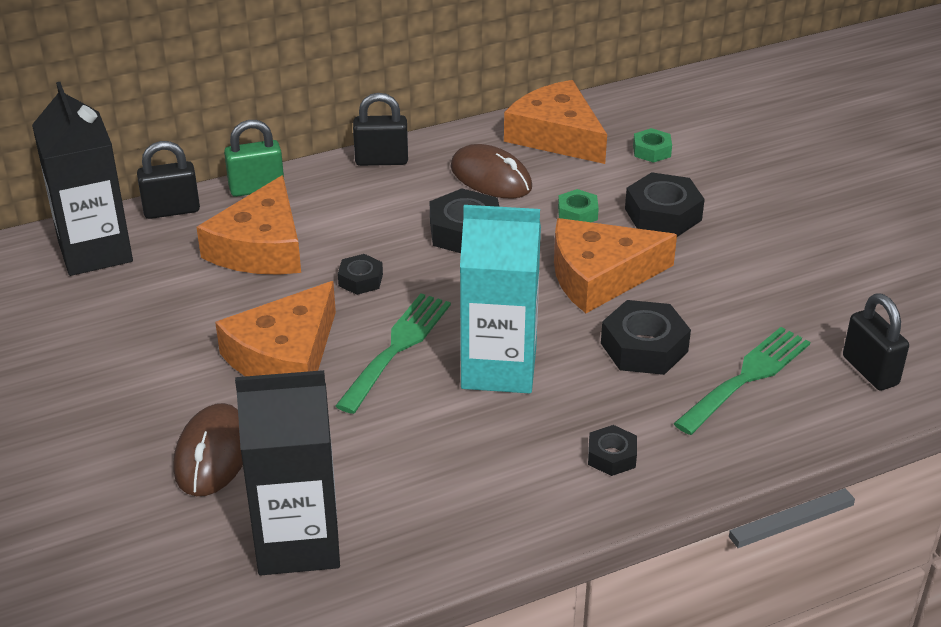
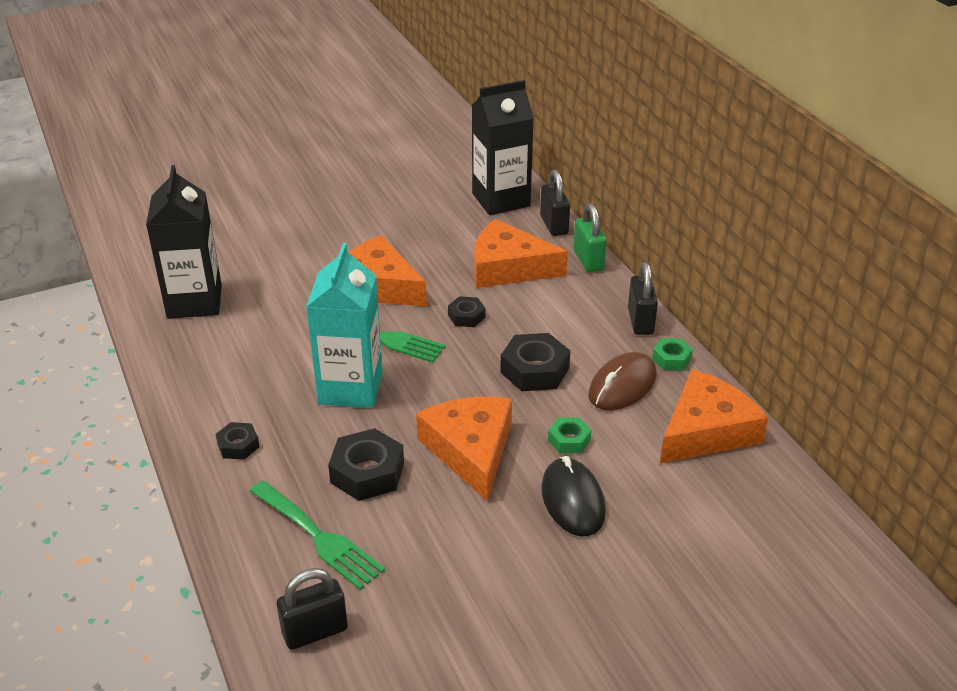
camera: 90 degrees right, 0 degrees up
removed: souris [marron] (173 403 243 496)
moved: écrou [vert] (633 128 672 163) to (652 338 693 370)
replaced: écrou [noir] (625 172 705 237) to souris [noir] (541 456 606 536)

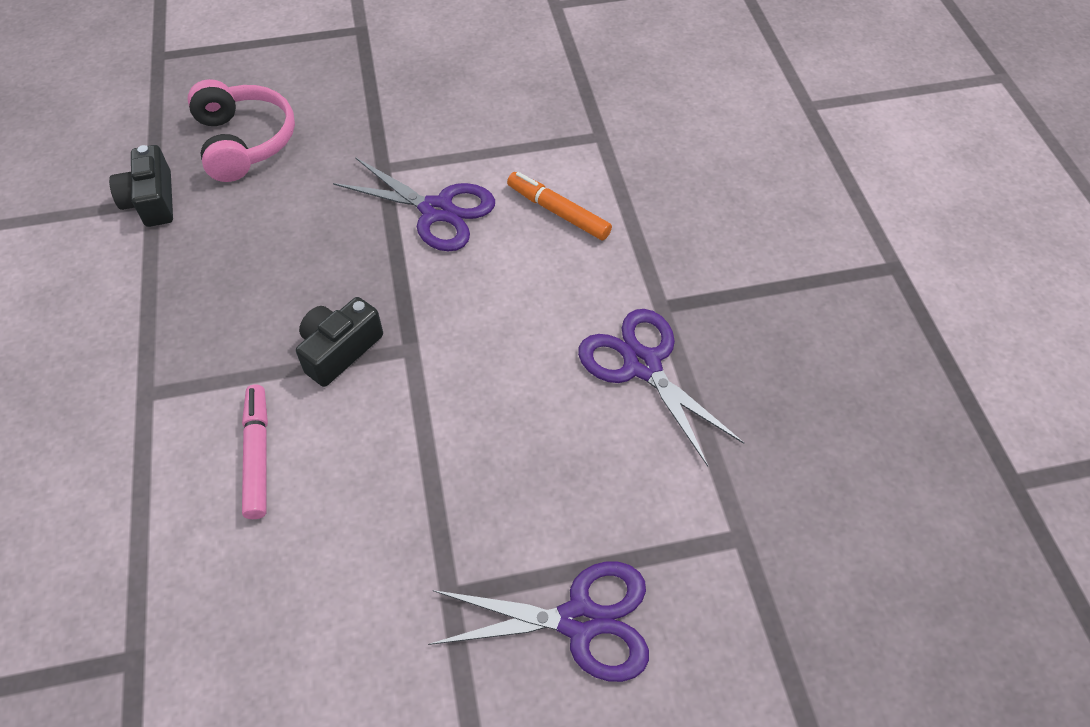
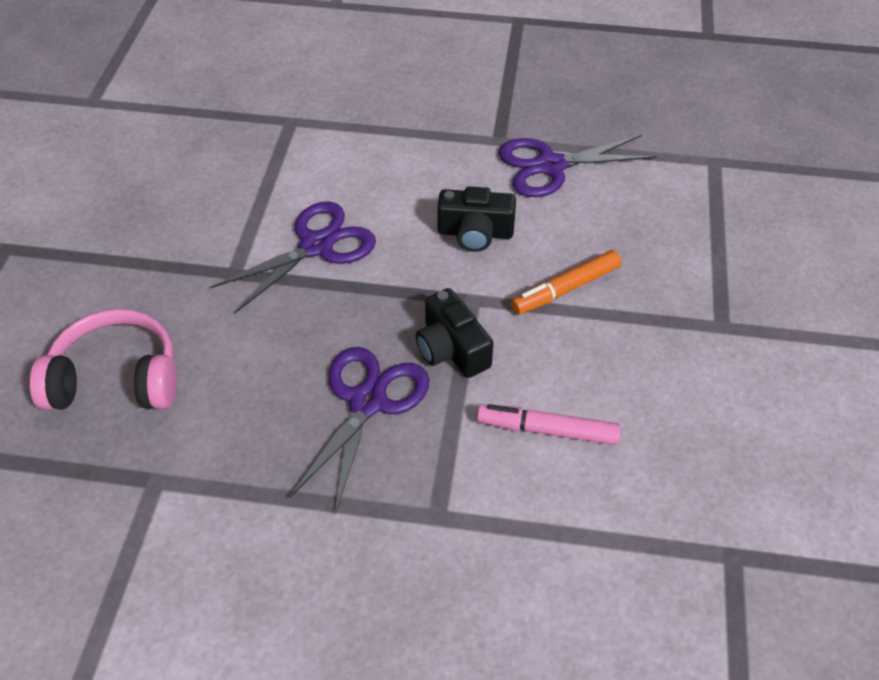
camera: 70 degrees left, 5 degrees down
moved: appareil photo [noir] (109 145 173 227) to (437 186 516 252); feutre [orange] (507 172 612 240) to (511 250 622 315); ciseaux [violet] (428 561 649 682) to (290 347 429 514)

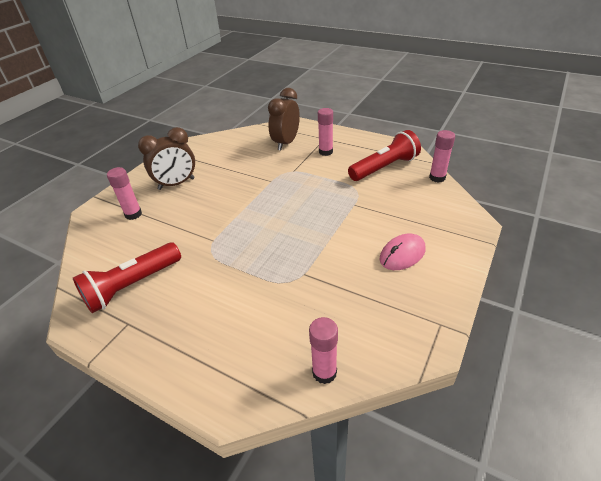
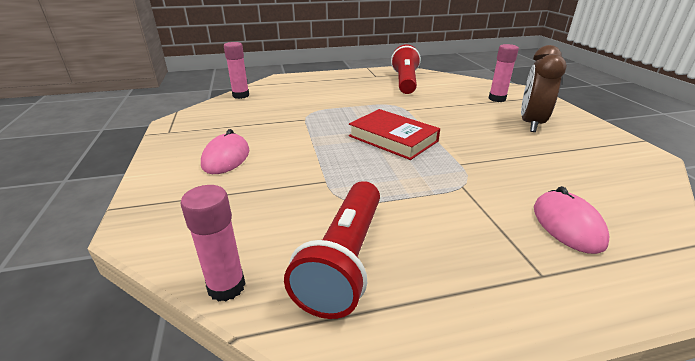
camera: 135 degrees right, 10 degrees down
removed: bâton de colle [rose] (318 108 333 156)
added: livre [rouge] (349 109 440 160)
replaced: réveil [marron] (268 88 300 150) to souris [rose] (534 186 609 254)

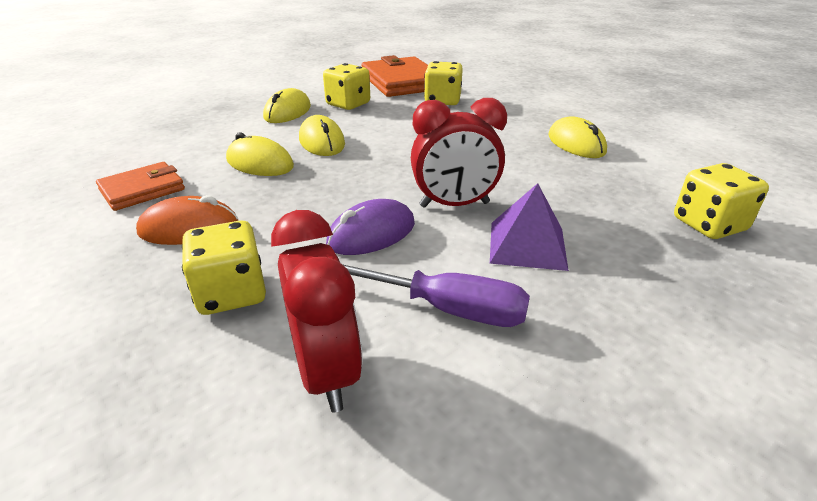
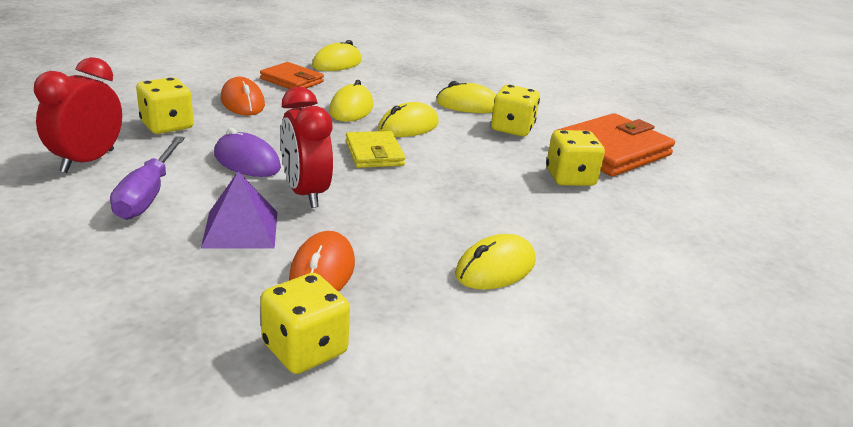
camera: 70 degrees right, 5 degrees down
added: souris [jaune] (312 40 362 71); portefeuille [jaune] (346 131 405 168); souris [orange] (289 231 355 292)
turned: réveil [rouge] (271 210 363 413) = (34 57 122 173) 150 degrees clockwise

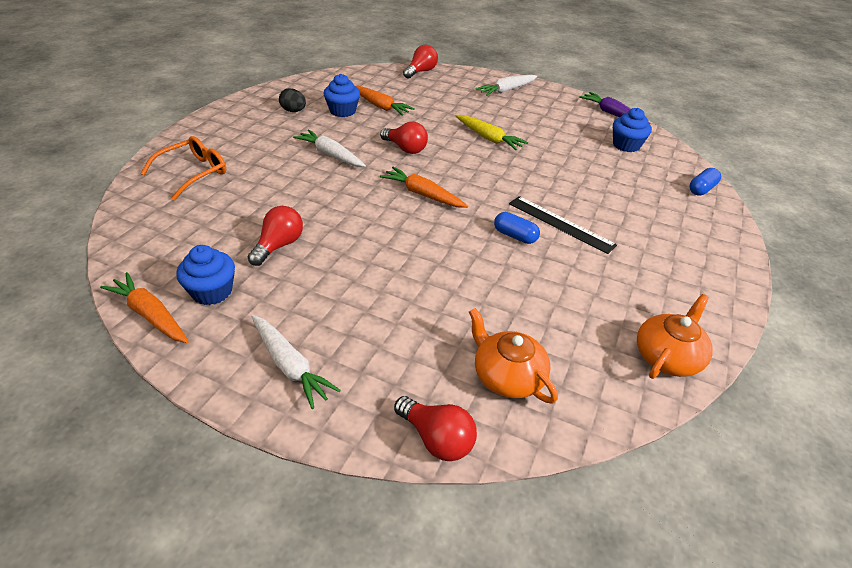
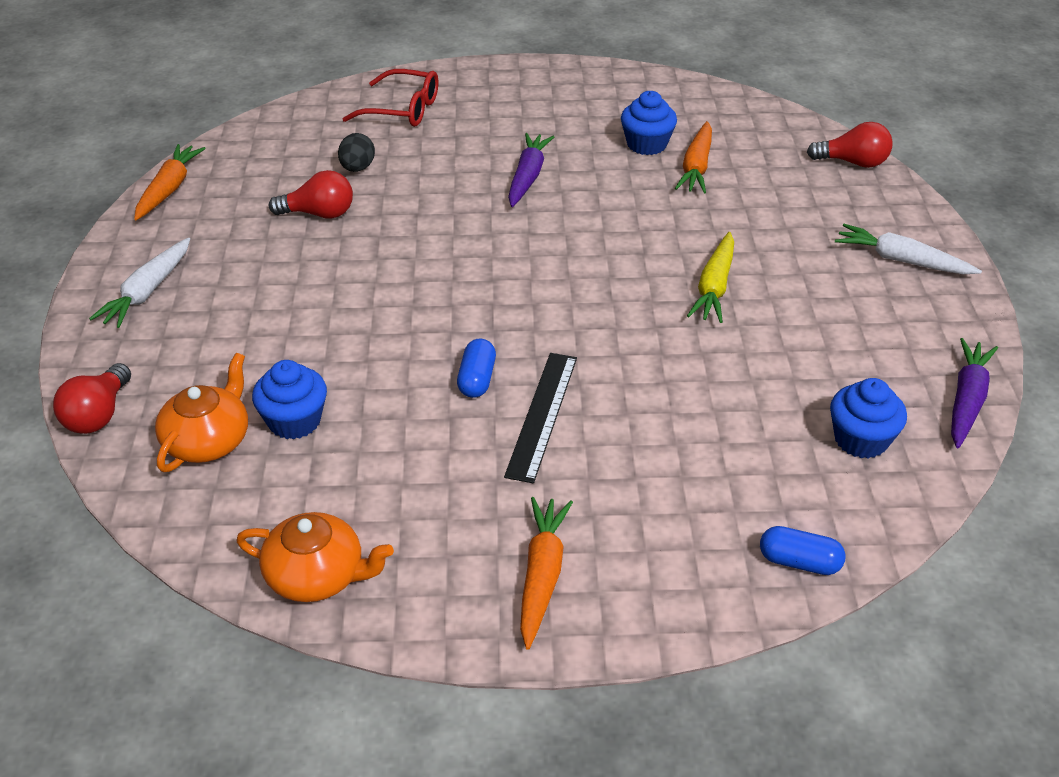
camera: 65 degrees right, 0 degrees up
removed: ampoule [rouge] (380 122 428 154)
moved: œuf [noir] (279 88 306 112) to (338 133 375 172); carotte [orange] (380 167 468 208) to (520 497 573 650); muffin [bleu] (176 245 235 305) to (252 360 327 440)
recoloured: carotte [blanc] (293 129 366 167) to carotte [violet] (508 133 554 207); lunettes [orange] (140 136 226 200) to lunettes [rouge] (342 69 438 127)

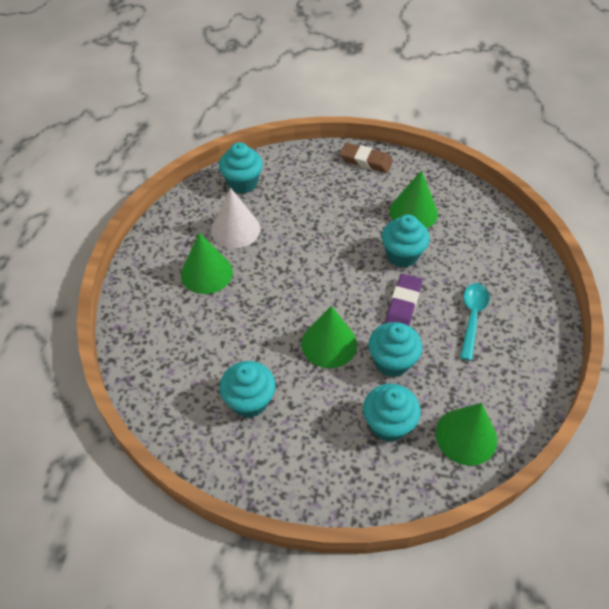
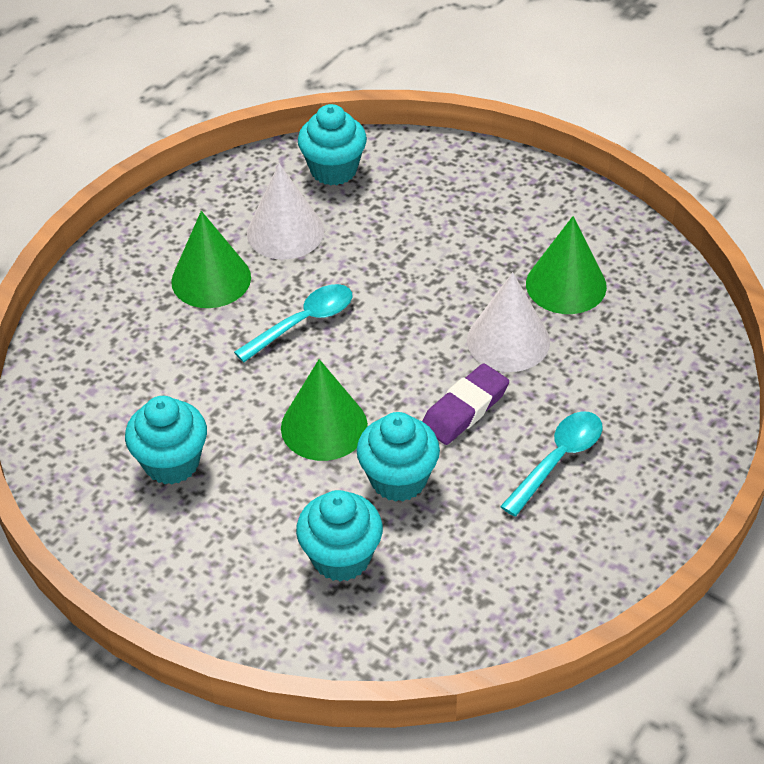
camera: 25 degrees right, 5 degrees down
removed: gomme [marron] (340 143 393 173); cône [vert] (436 403 497 466)
added: cuillère [turquoise] (234 284 352 363)
replaced: muffin [turquoise] (382 215 430 267) to cône [blanc] (467 272 550 372)

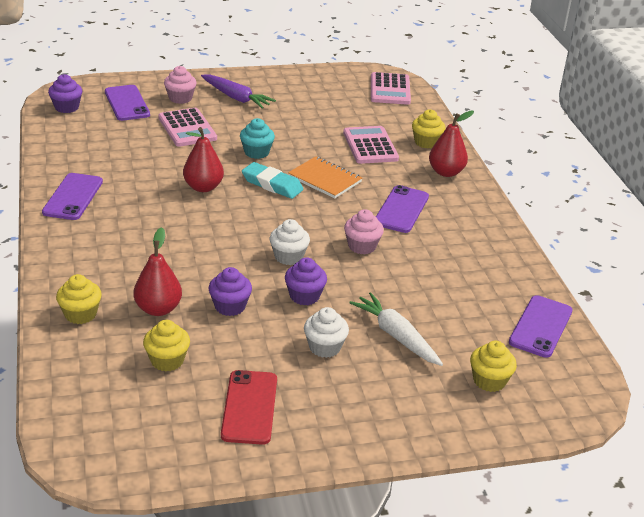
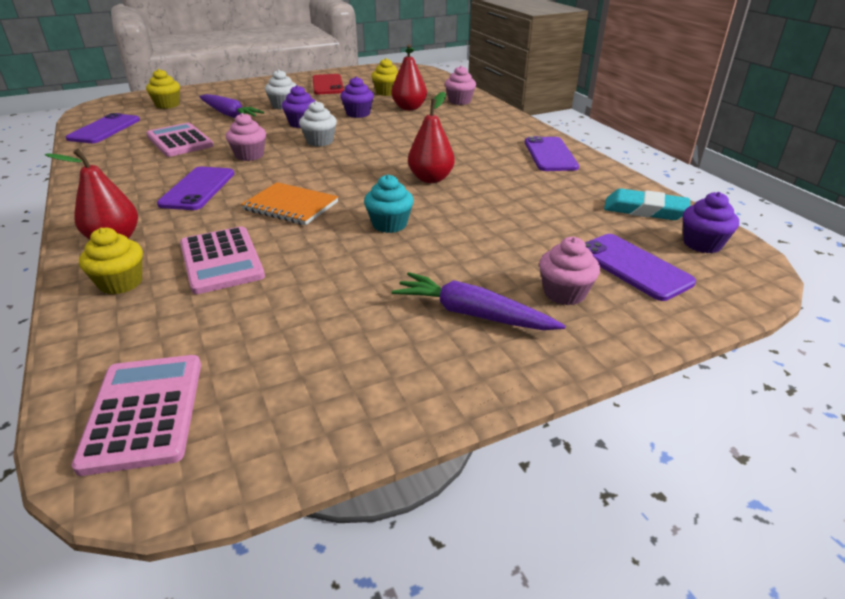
camera: 170 degrees right, 0 degrees up
moved: calculatrice [rose] (158 108 217 147) to (146 123 214 157); gomme [turquoise] (242 162 304 199) to (604 189 690 220)
recoloured: muffin [jaune] (56 274 102 324) to muffin [rose] (445 66 476 105); carotte [blanc] (349 292 443 366) to carotte [violet] (199 94 264 118)

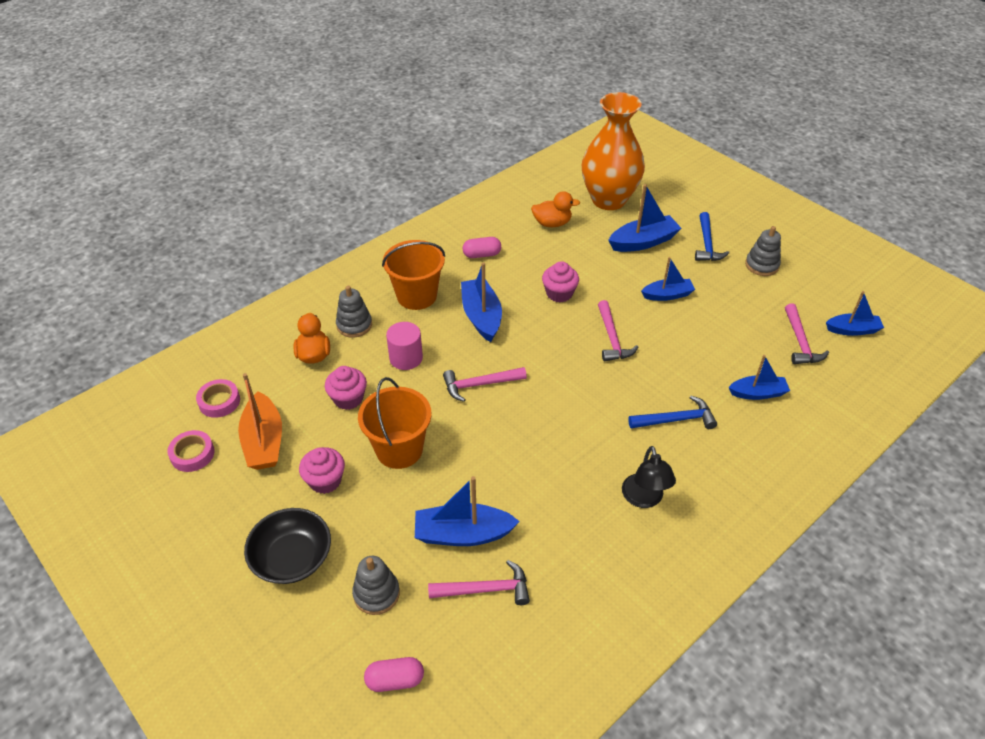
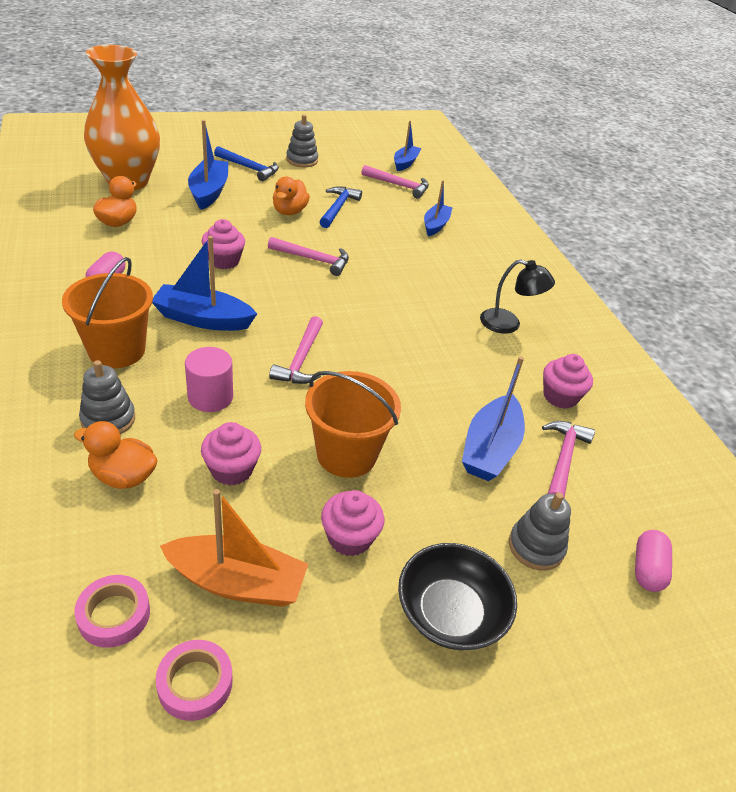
camera: 70 degrees left, 5 degrees down
added: muffin [rose] (543 354 593 409)
moved: marteau [bleu] (628 396 717 429) to (319 186 362 228)
replaced: bateau [bleu] (641 257 695 301) to canard [orange] (273 177 310 215)

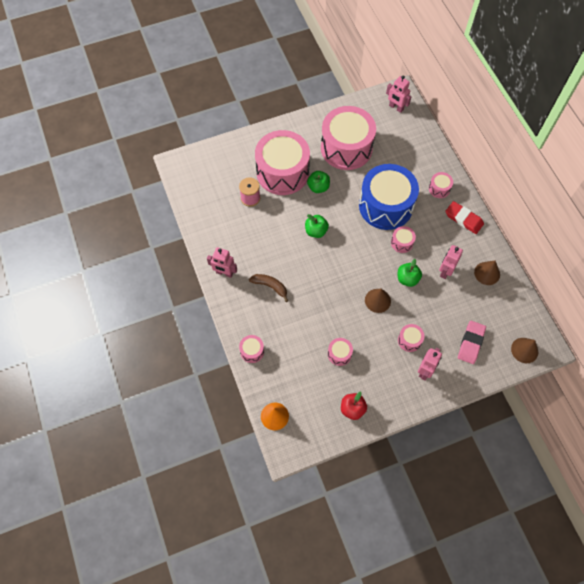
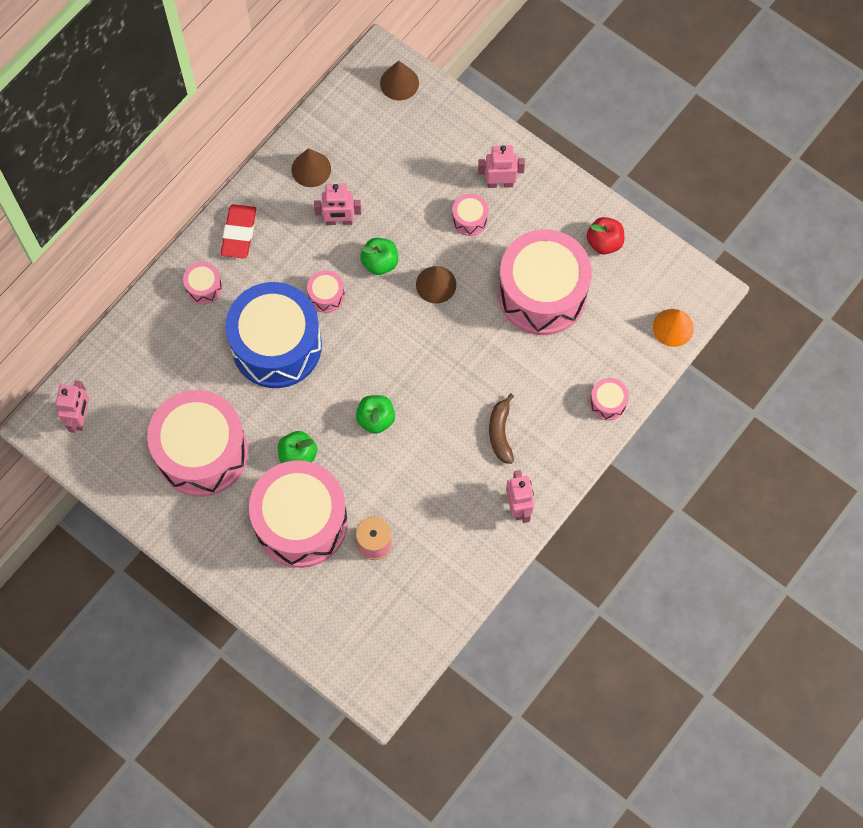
camera: 120 degrees left, 5 degrees up
removed: gomme [rose] (458 321 486 364)
resized: tambour [rose] (328 338 353 366) = (498 229 592 335) x2.47

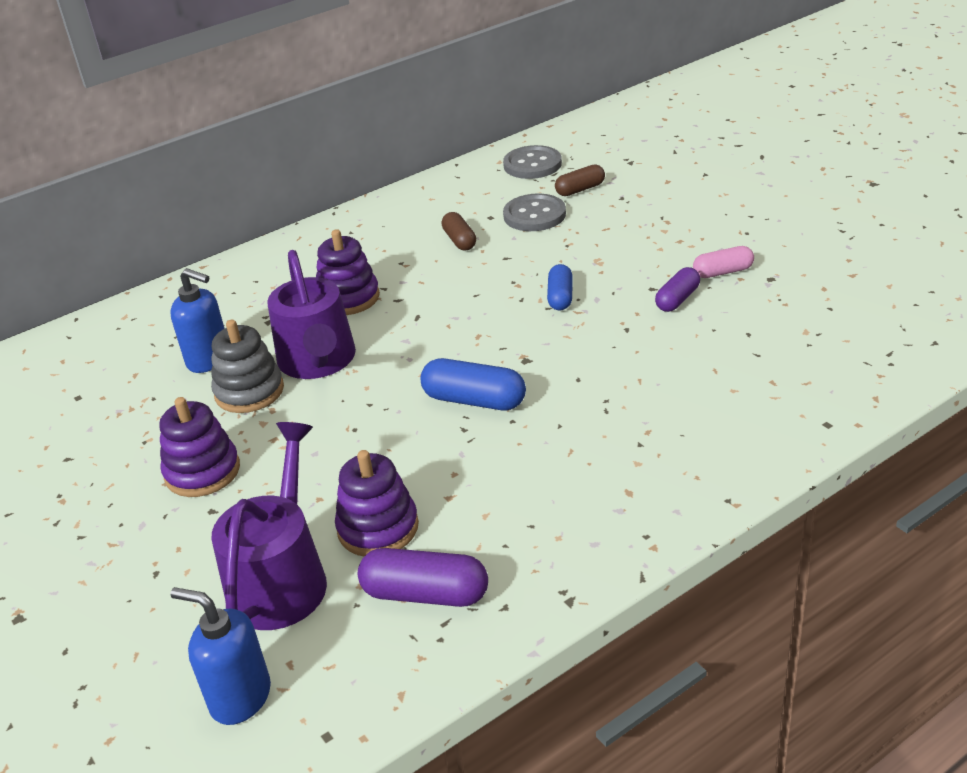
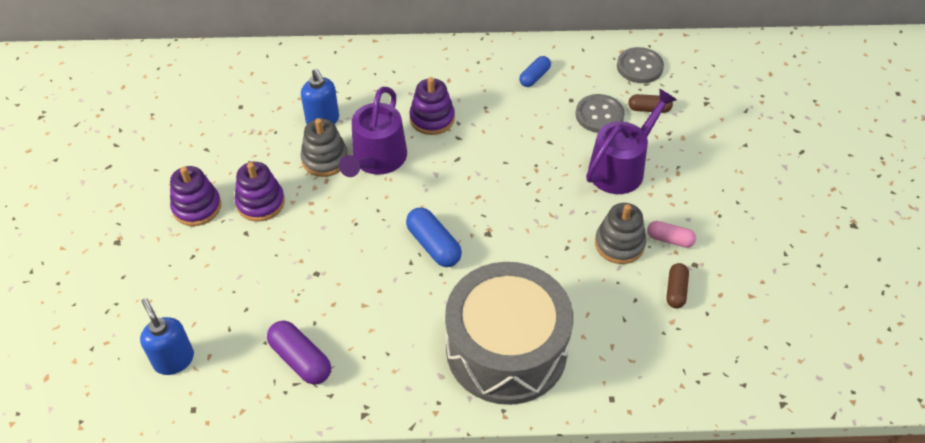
camera: 30 degrees right, 15 degrees up
added: tambour [gris] (445 262 573 405)
moved: gélule [marron] (441 212 476 251) to (666 263 689 309); gélule [bleu] (547 264 573 310) to (519 56 551 87); arrosoir [violet] (211 422 327 630) to (586 89 677 194); jouet à empiler [violet] (335 450 419 556) to (170 166 221 226)
replaced: gélule [violet] (655 267 700 312) to jouet à empiler [gris] (595 203 646 264)

